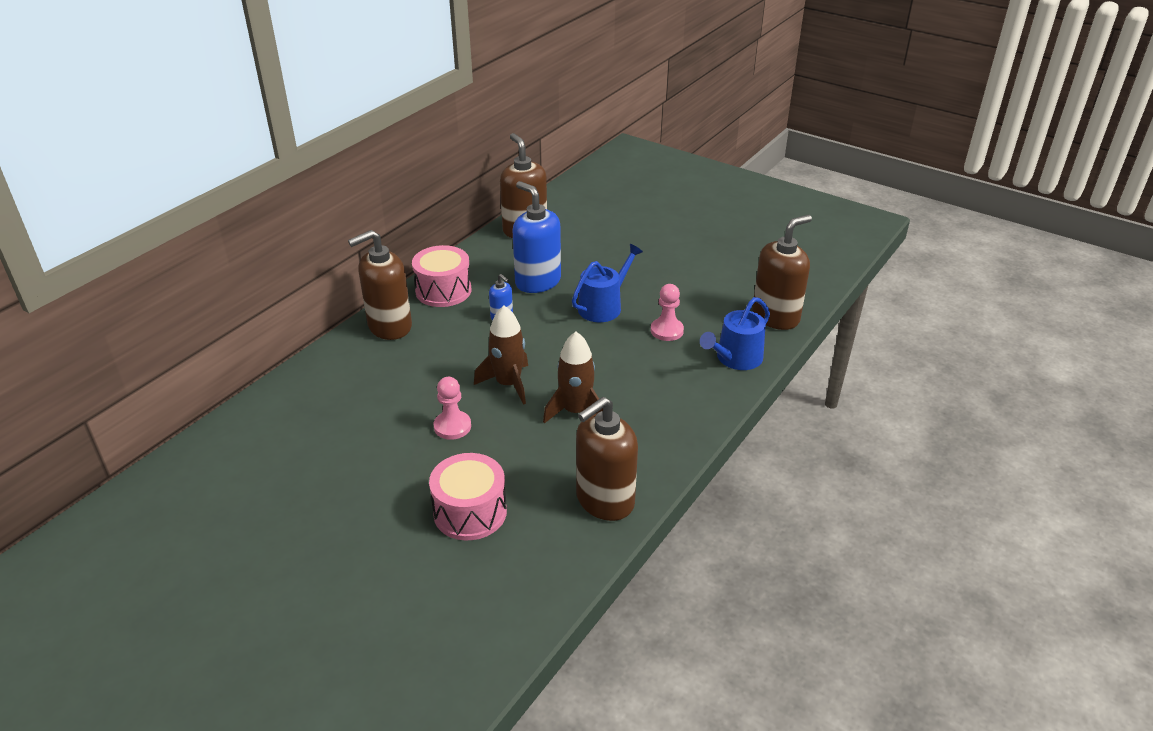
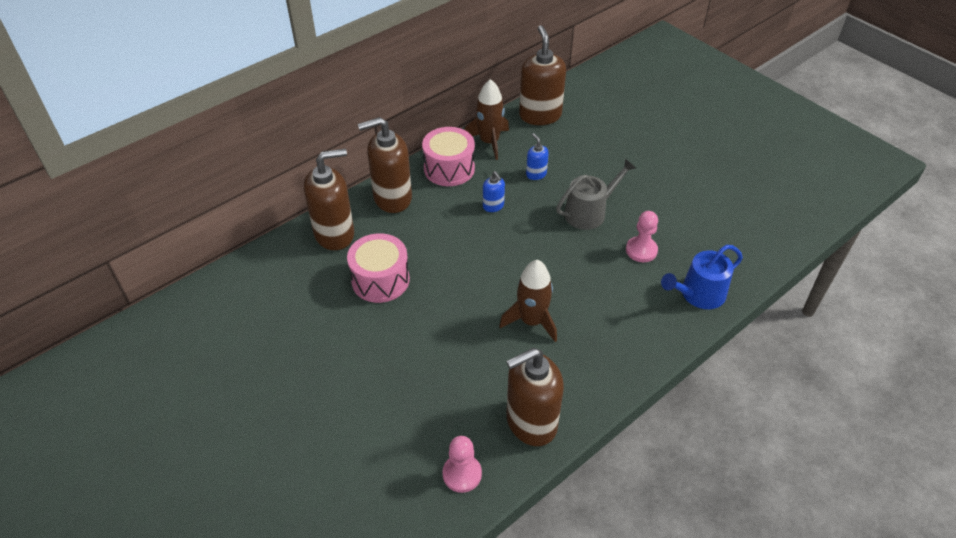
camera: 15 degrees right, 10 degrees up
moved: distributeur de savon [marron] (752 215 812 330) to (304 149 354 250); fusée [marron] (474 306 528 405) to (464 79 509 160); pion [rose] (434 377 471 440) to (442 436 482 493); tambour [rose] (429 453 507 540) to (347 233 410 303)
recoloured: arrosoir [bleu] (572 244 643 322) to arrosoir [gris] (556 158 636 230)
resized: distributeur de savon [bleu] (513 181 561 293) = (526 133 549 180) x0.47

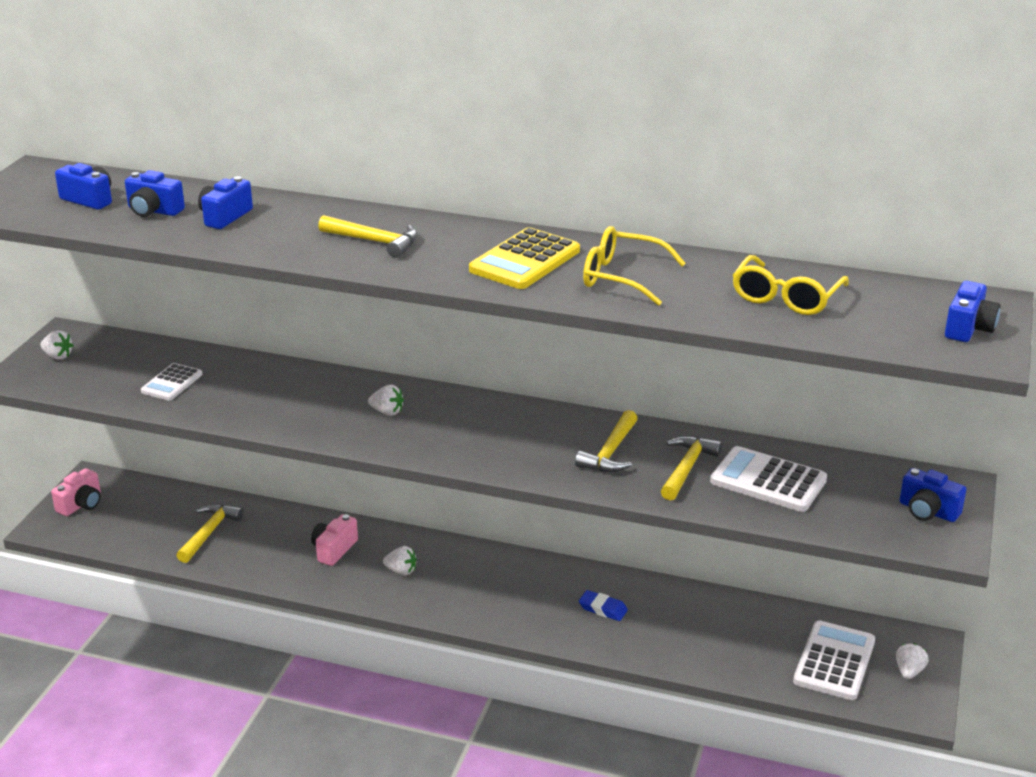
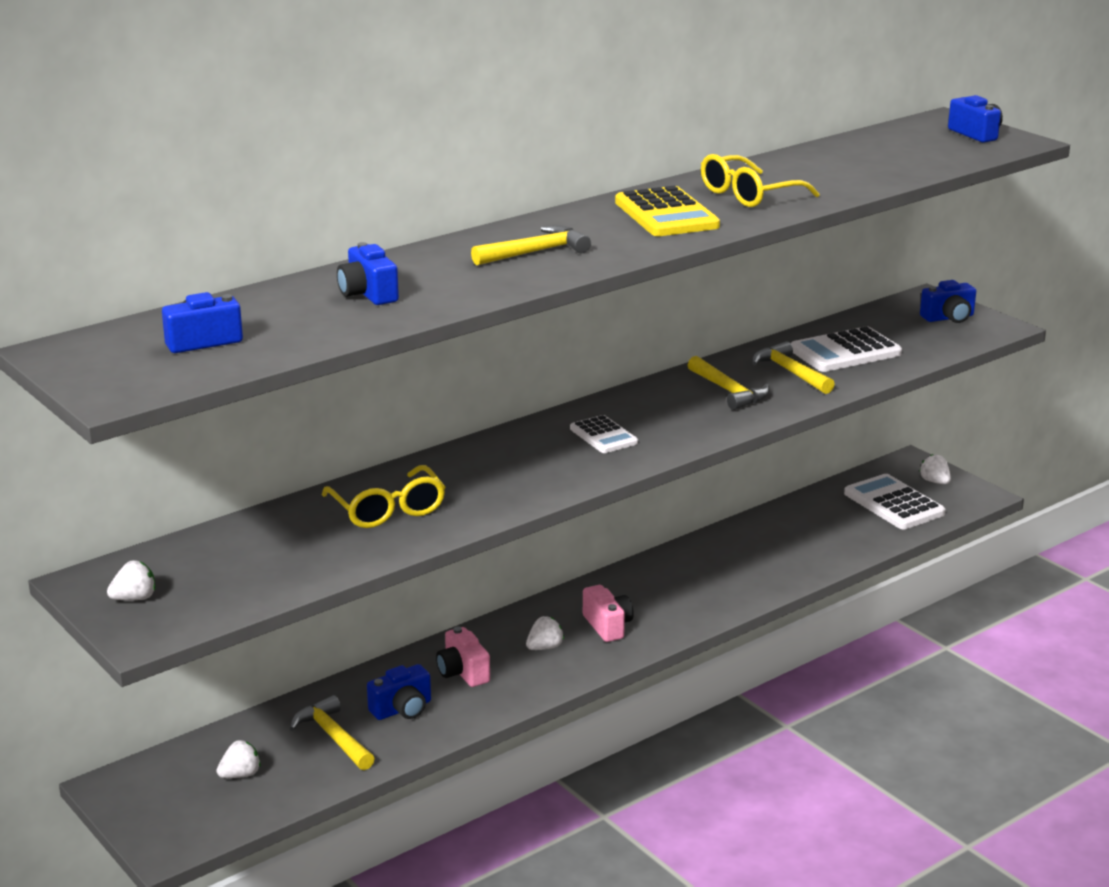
camera: 55 degrees left, 5 degrees down
removed: gomme [bleu] (579 590 628 621)
moved: appareil photo [bleu] (125 170 185 217) to (367 664 431 720); lunettes [jaune] (733 255 849 315) to (322 465 445 528); calculatrice [blanc] (141 363 202 401) to (570 415 638 453); fraise [blanc] (368 385 404 416) to (216 740 261 778); appareil photo [rose] (51 468 101 516) to (583 585 634 642)

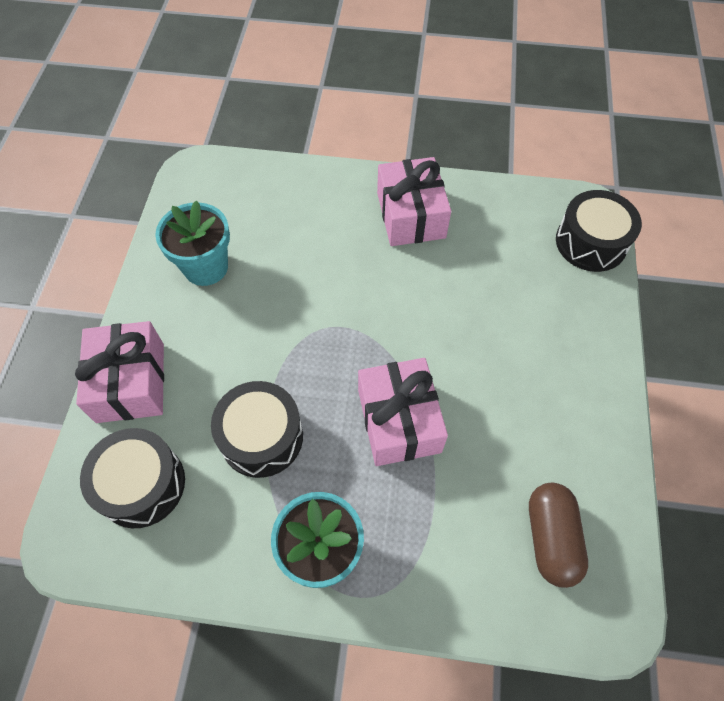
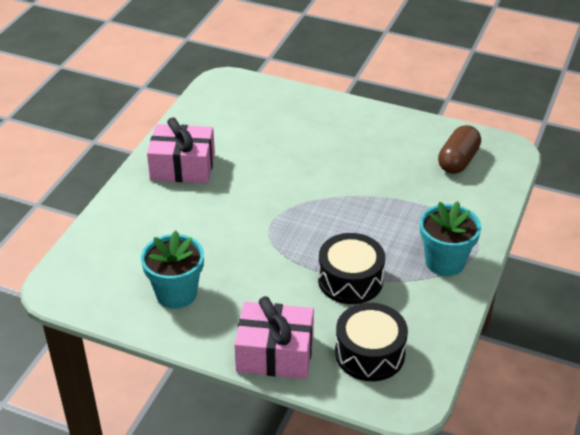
camera: 75 degrees left, 20 degrees down
removed: tambour [noir] (556 190 642 272); cadeau [rose] (358 358 448 466)
turned: gélule [marron] (529 483 588 588) = (438 125 481 174) 75 degrees counterclockwise

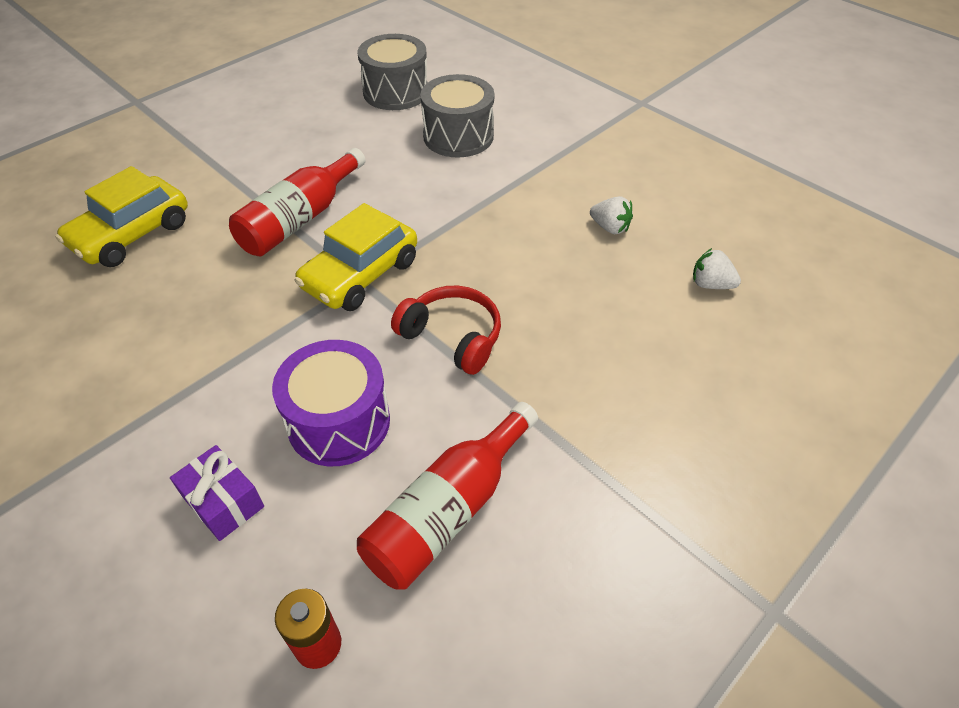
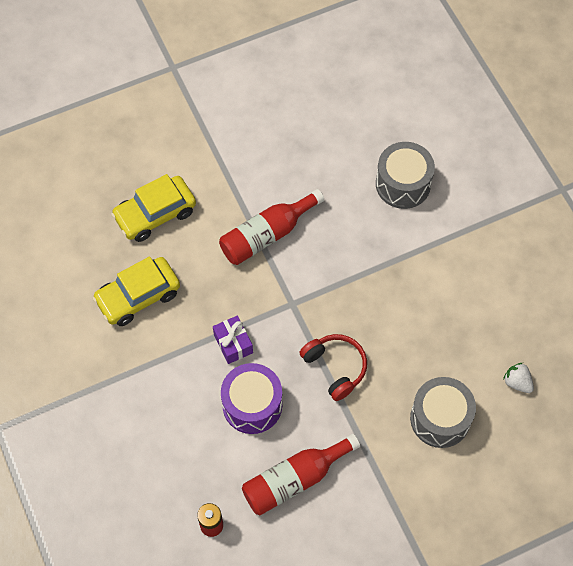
camera: 20 degrees right, 15 degrees up
removed: fraise [blanc] (590 196 633 234)
moved: tambour [gris] (357 34 428 110) to (410 377 476 448); voiture [jaune] (295 203 417 311) to (92 256 180 326); cadeau [violet] (170 445 264 541) to (213 315 253 364)

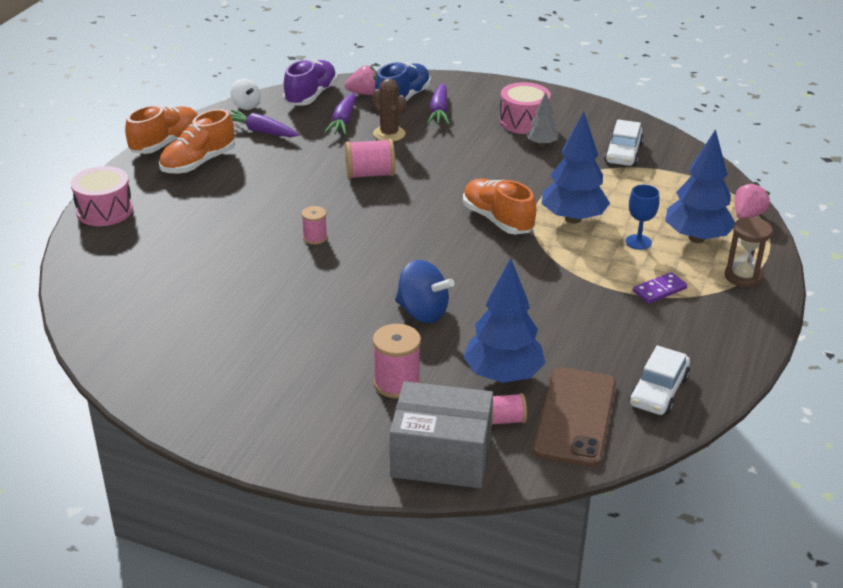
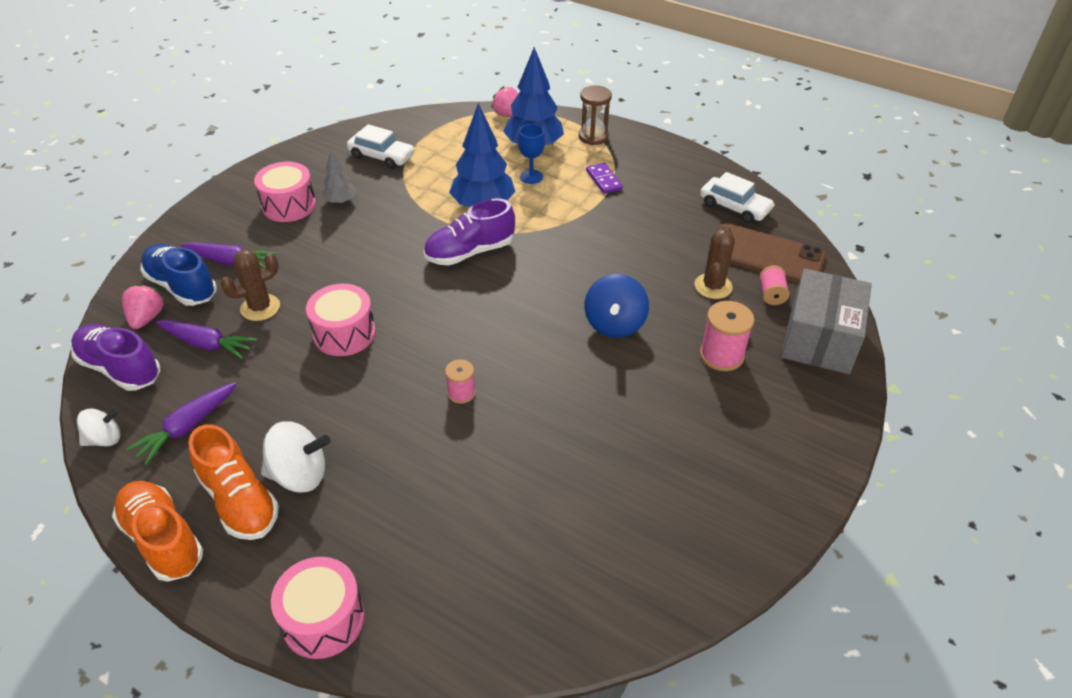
camera: 80 degrees left, 10 degrees up
added: toupie [blanc] (261 421 331 493)
replaced: bobine [rose] (345 139 395 179) to tambour [rose] (306 284 376 356); arbre [bleu] (463 258 545 383) to cactus [marron] (694 226 735 299)
recoloured: chaussure [orange] (463 179 536 234) to chaussure [violet] (424 198 515 265)
turned: toupie [bleu] (395 260 455 323) = (584 274 649 338) 150 degrees clockwise

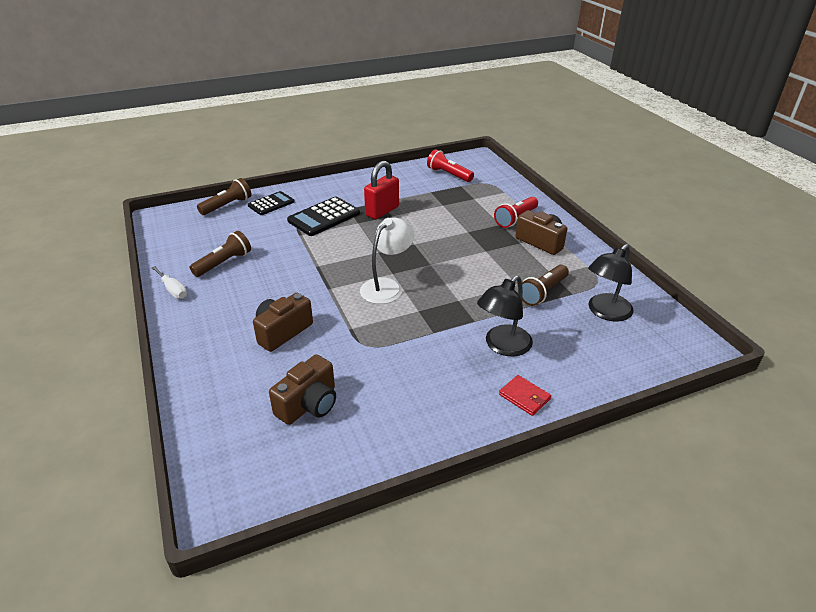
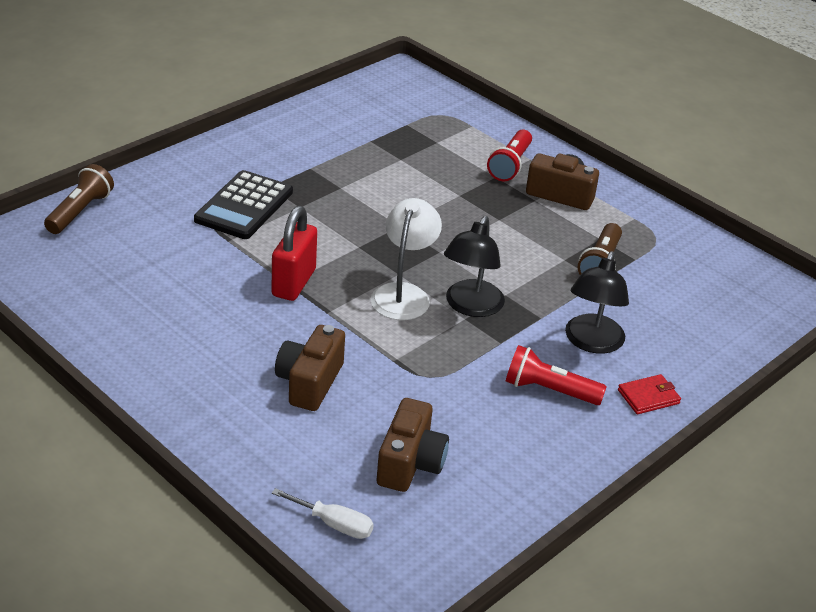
camera: 25 degrees left, 0 degrees up
removed: calculatrice [noir] (248 191 295 215); lampe de poche [marron] (190 231 251 277)
moved: lampe de poche [rouge] (427 149 474 182) to (506 345 607 405); cadenas [rouge] (364 161 399 219) to (271 206 317 301); lampe [noir] (588 244 634 322) to (444 216 505 317); tournevis [blanc] (151 266 187 299) to (272 488 374 539)
turned: portefeuille [rouge] (499 375 551 416) = (618 374 681 414) 45 degrees counterclockwise

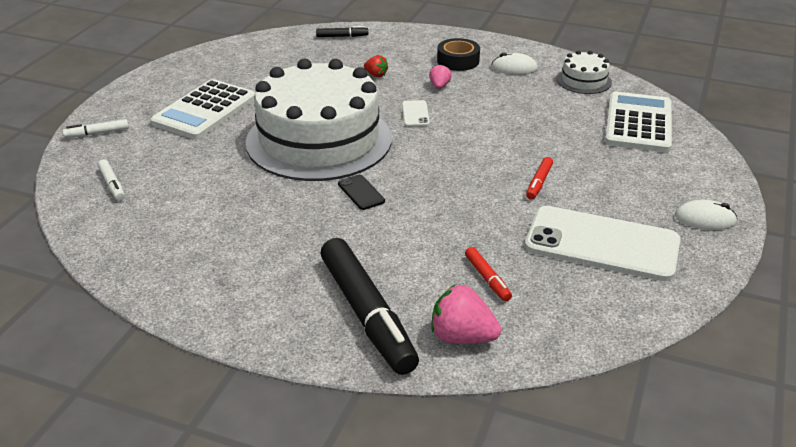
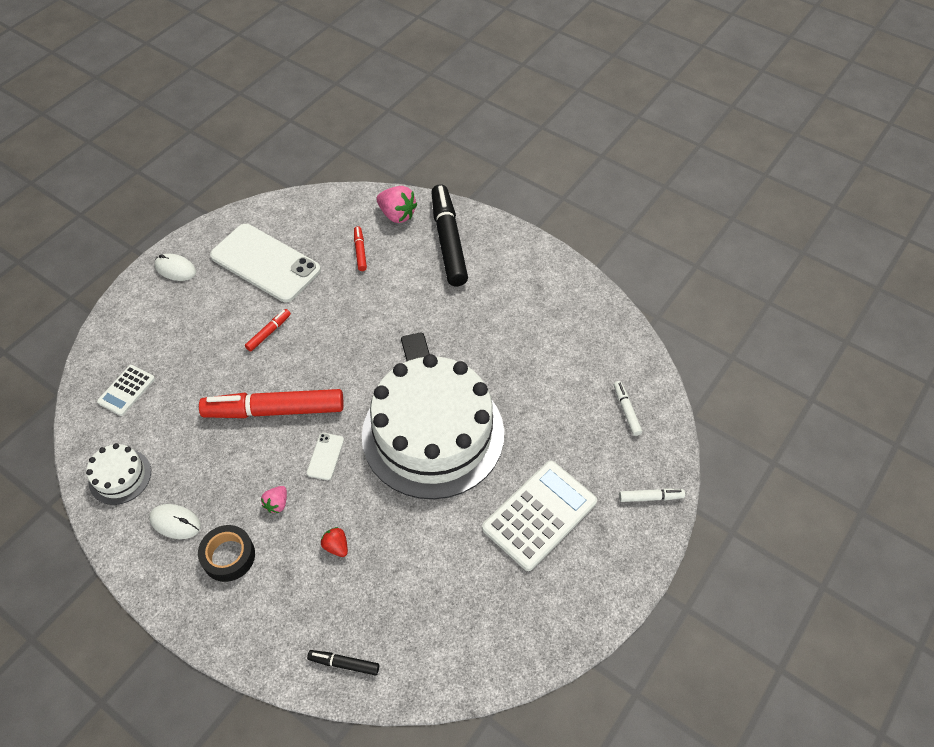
camera: 165 degrees left, 20 degrees up
added: feutre [rouge] (199 389 344 418)
resized: calculatrice [blanc] (605 92 672 152) = (97 365 155 416) x0.54

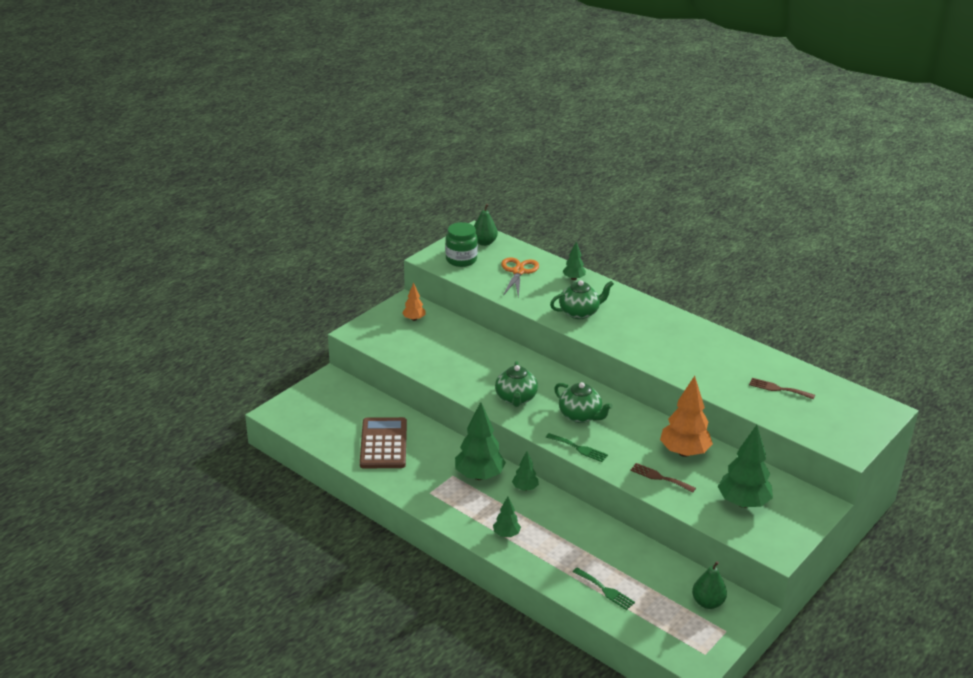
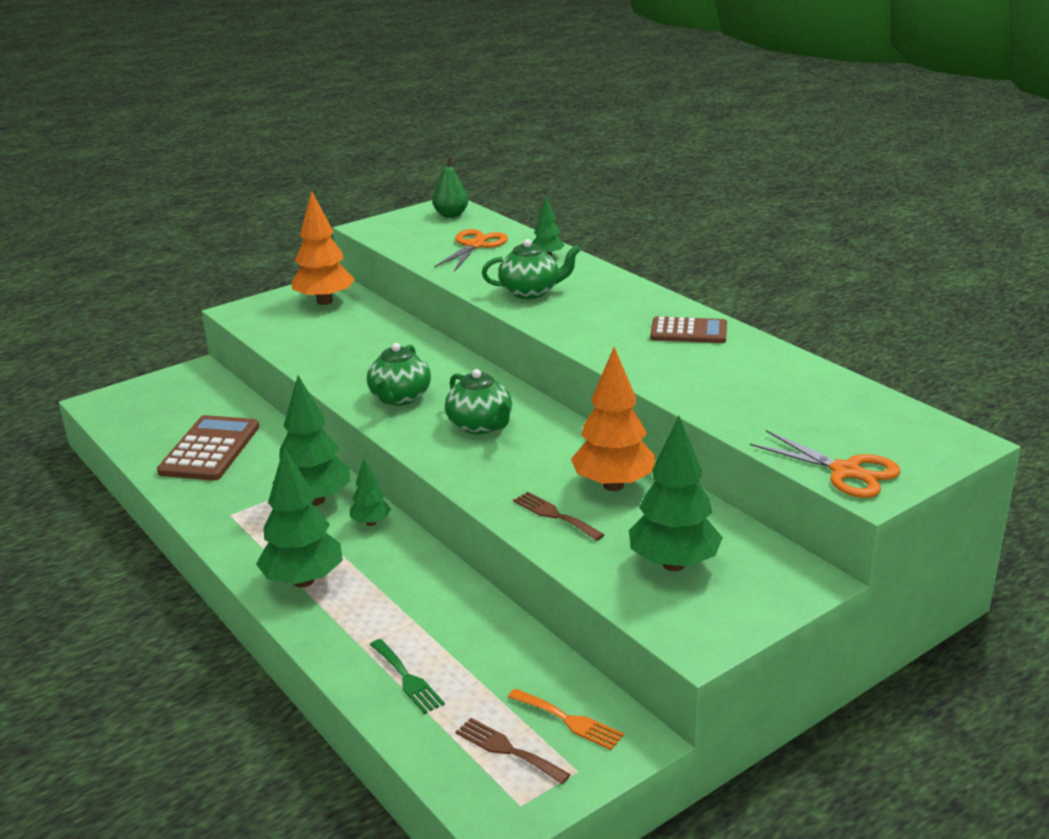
camera: 15 degrees right, 5 degrees down
removed: bocal [vert] (445 222 478 267); fourchette [vert] (546 433 608 462)
added: calculatrice [marron] (650 316 727 343); ciseaux [orange] (750 430 900 498)
moved: fourchette [marron] (749 378 815 400) to (455 718 571 784)
replaced: poire [vert] (692 561 727 609) to fourchette [orange] (508 689 624 750)
resized: arbre [orange] (402 283 425 321) = (292 190 355 305) x1.92; arbre [vert] (493 497 521 537) = (256 447 343 587) x1.92

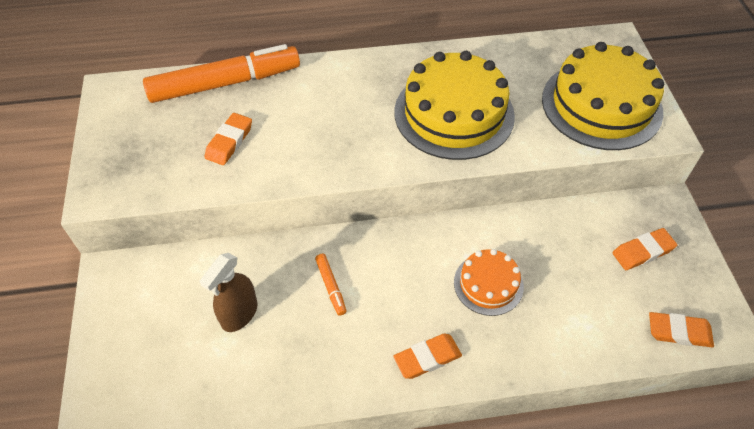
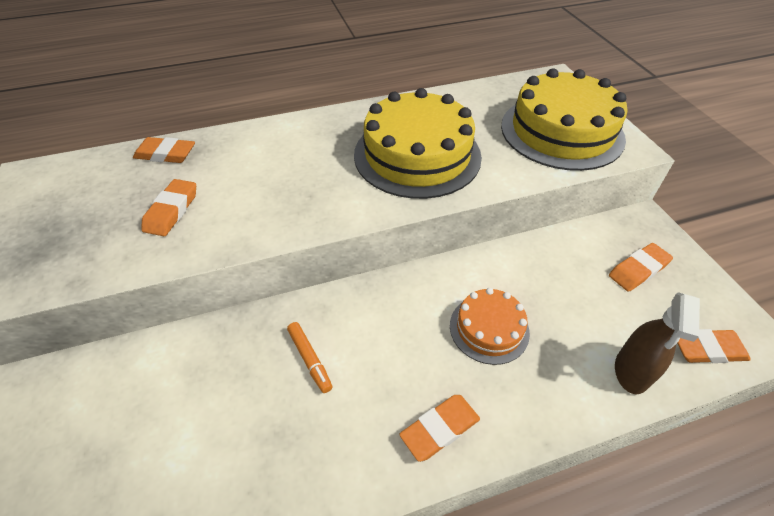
camera: 10 degrees left, 5 degrees down
moved: vaporisateur [marron] (199 253 258 332) to (615 292 700 394)
replaced: feutre [orange] (143 44 300 103) to gomme [orange] (133 137 195 163)

